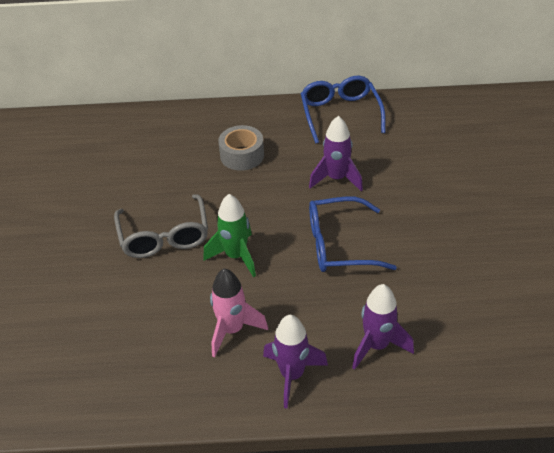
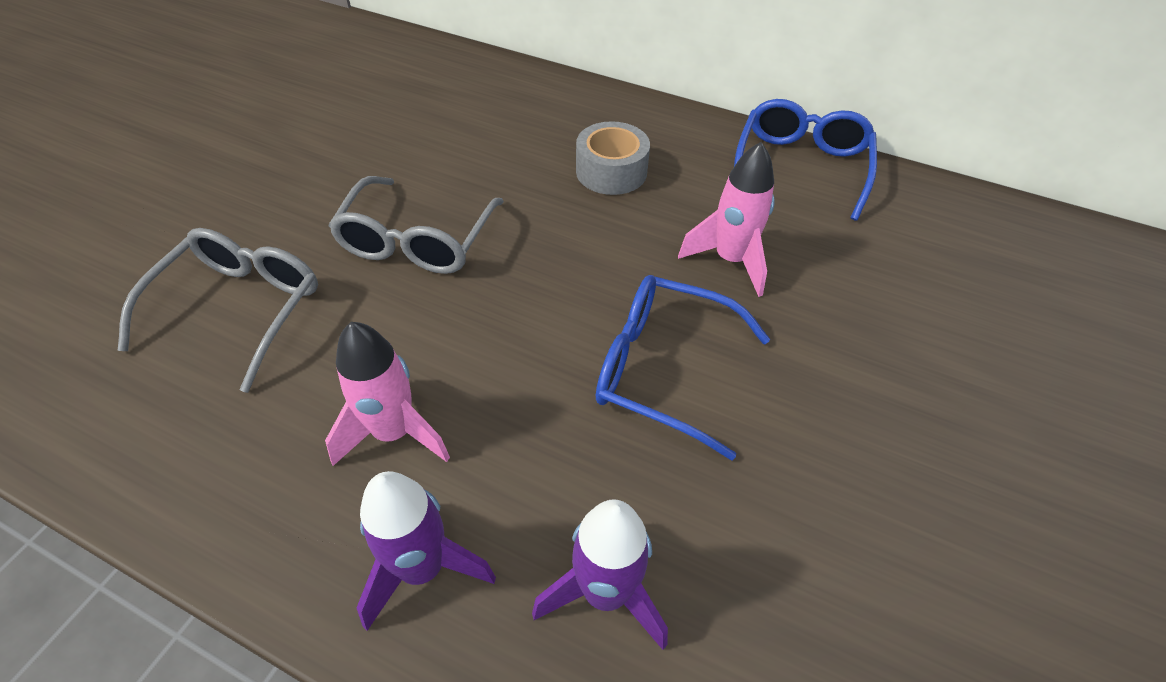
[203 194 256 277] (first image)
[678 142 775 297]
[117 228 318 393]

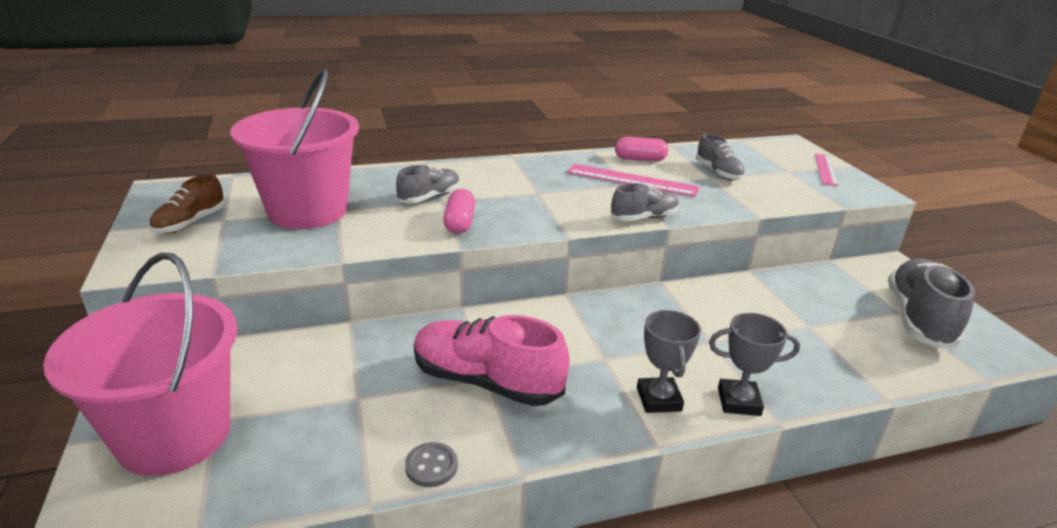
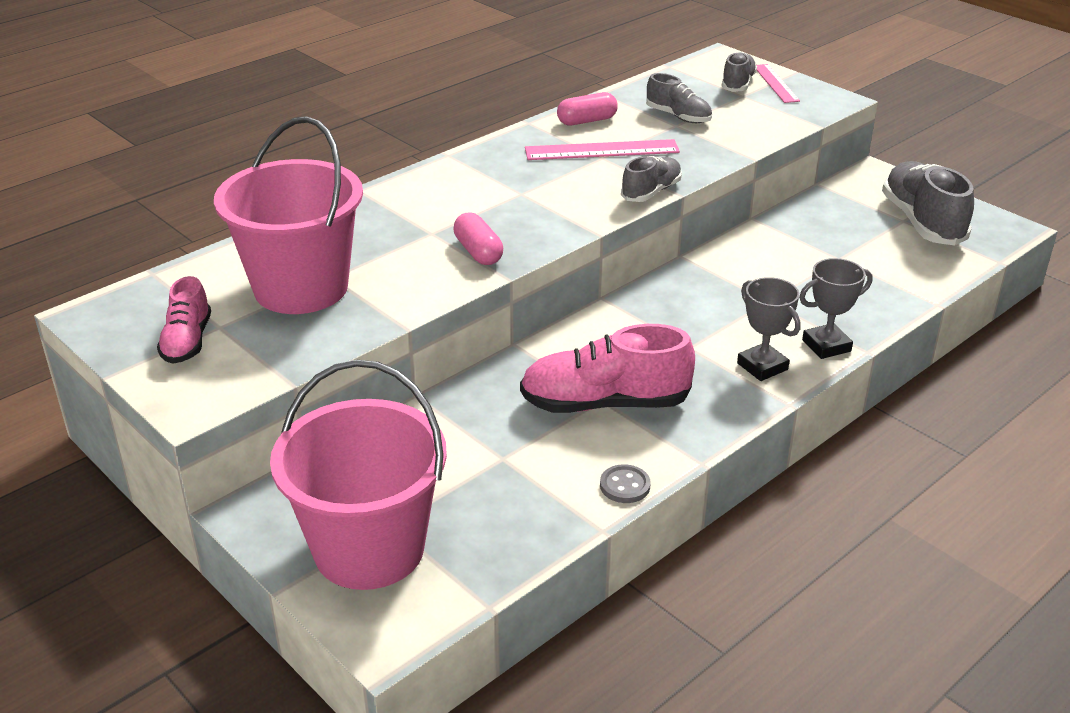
[157 276 211 364]
[721 52 757 92]

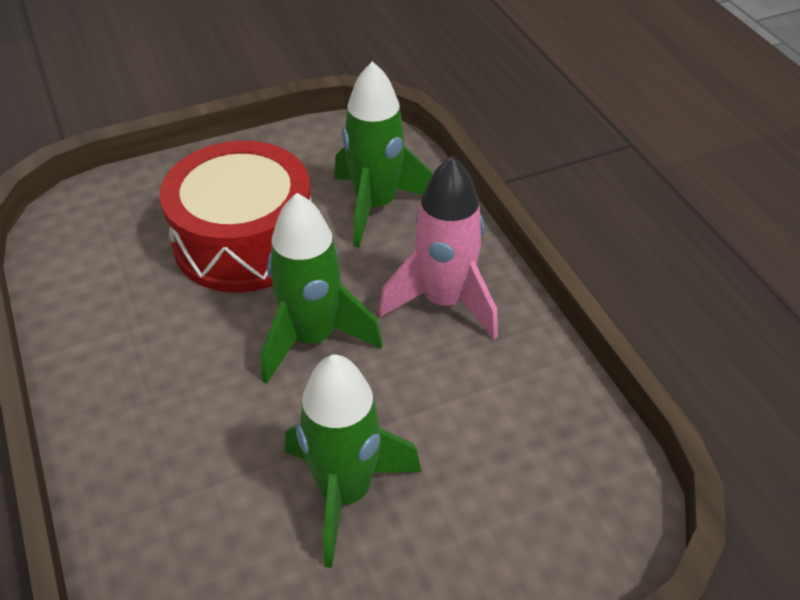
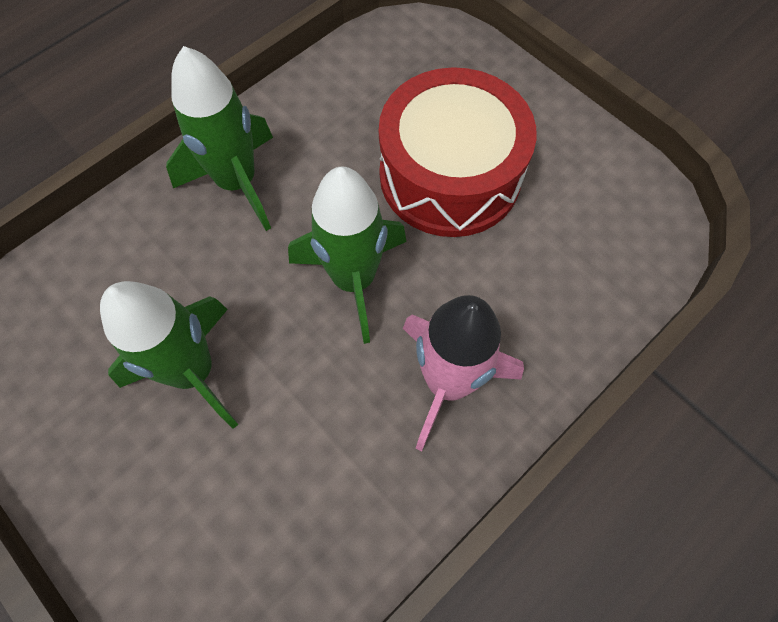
[166 46 273 231]

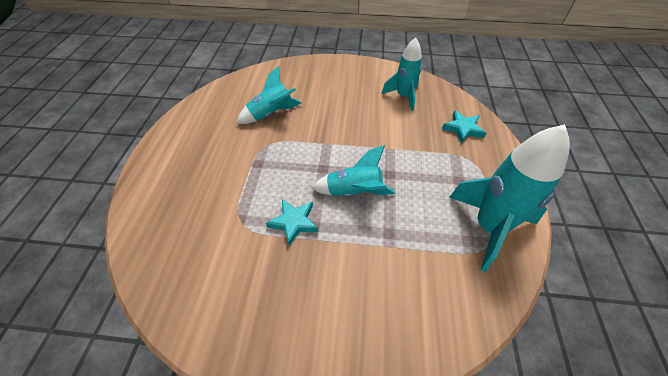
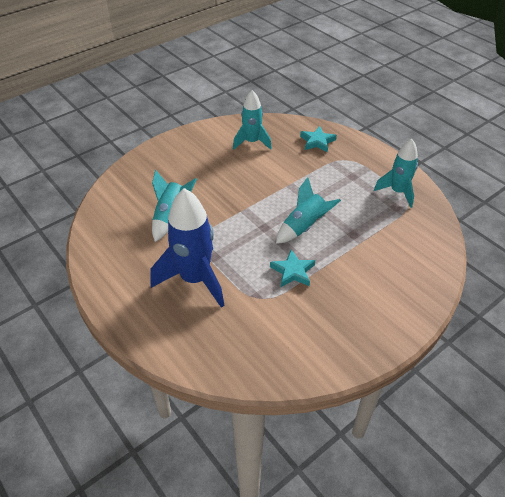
[374 139 418 208]
[151 188 225 308]

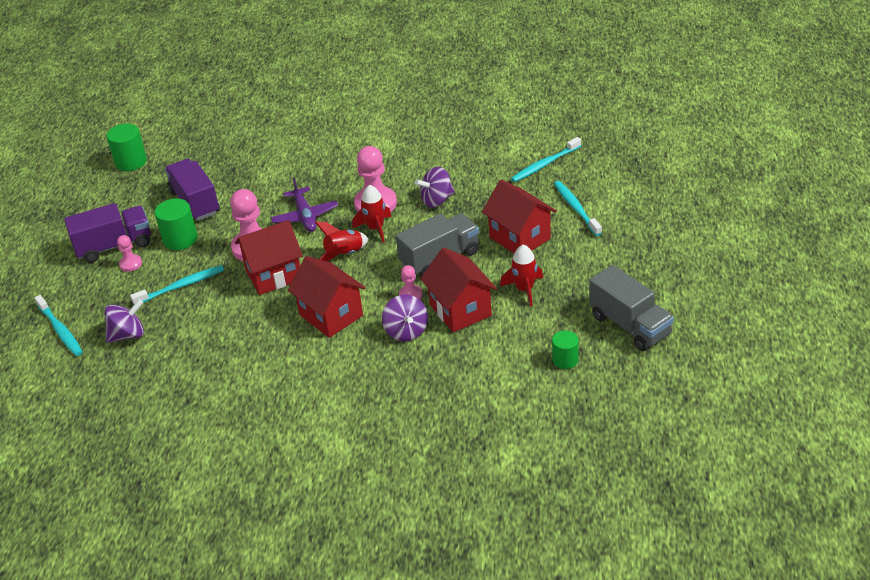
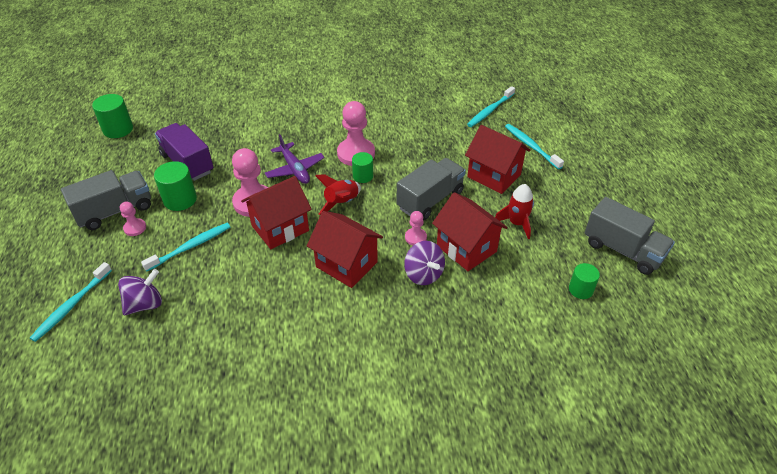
[30 262 112 342]
[61 170 151 230]
[352 152 373 183]
[415 167 455 207] (first image)

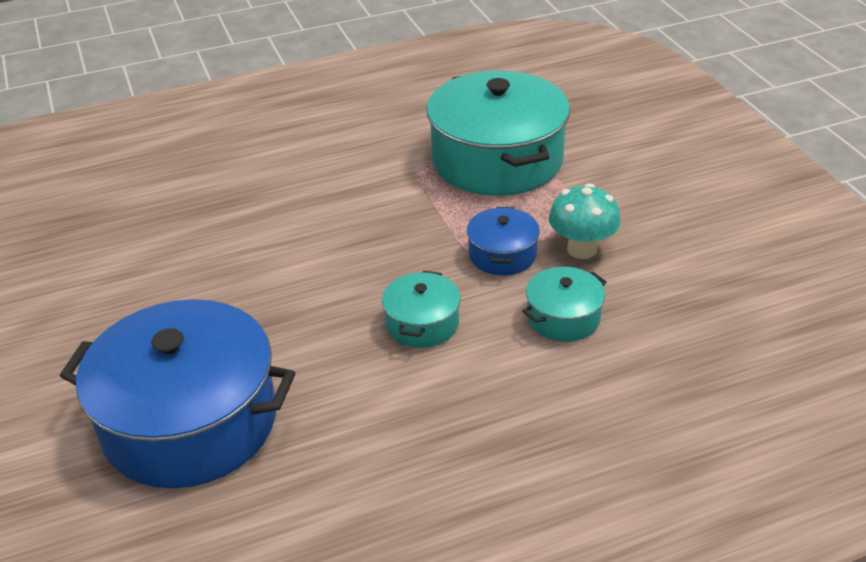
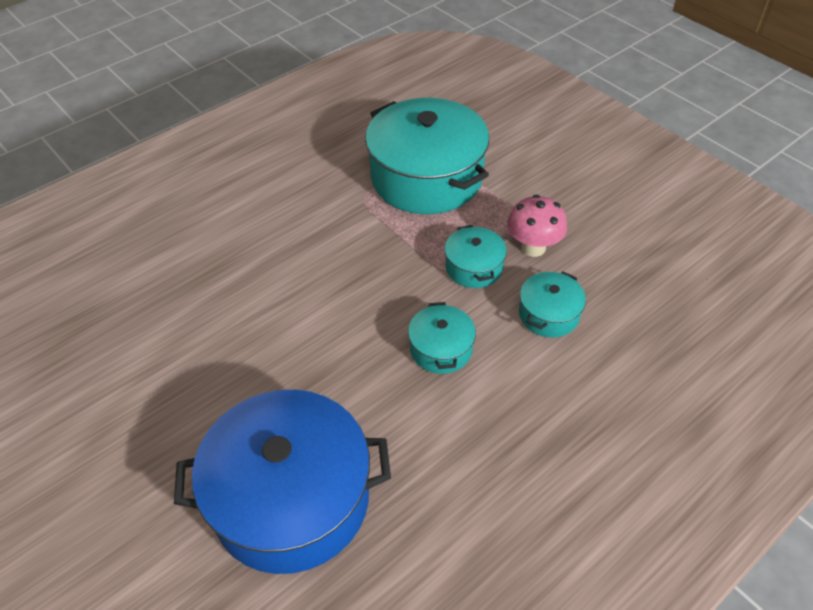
[445 225 507 288]
[507 195 567 257]

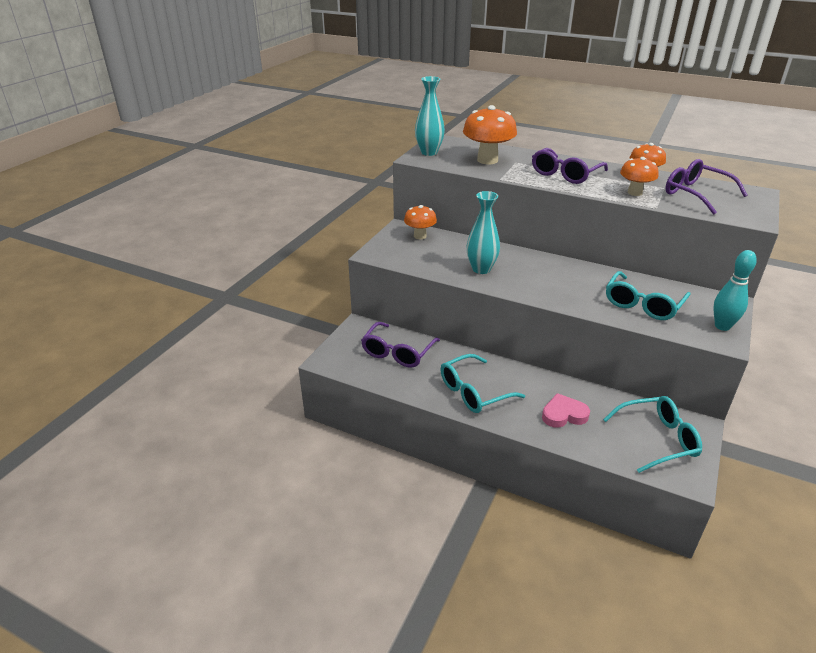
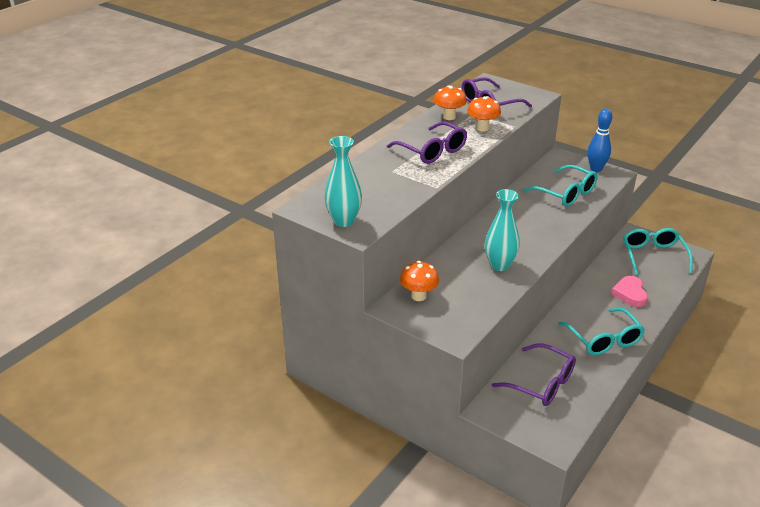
[463 105 517 164] (first image)
[588 109 613 172]

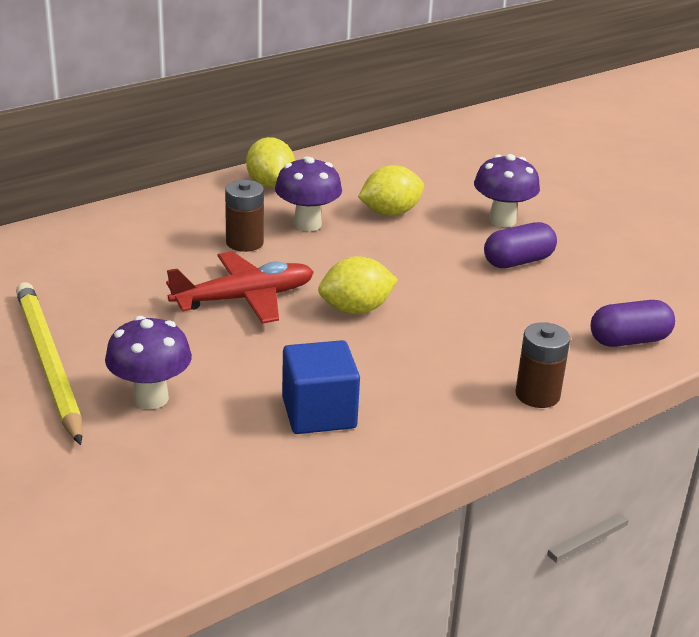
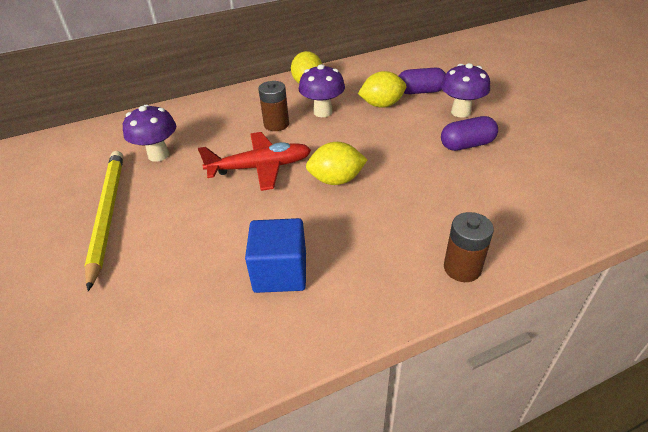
[123 104 176 162]
[399 68 446 94]

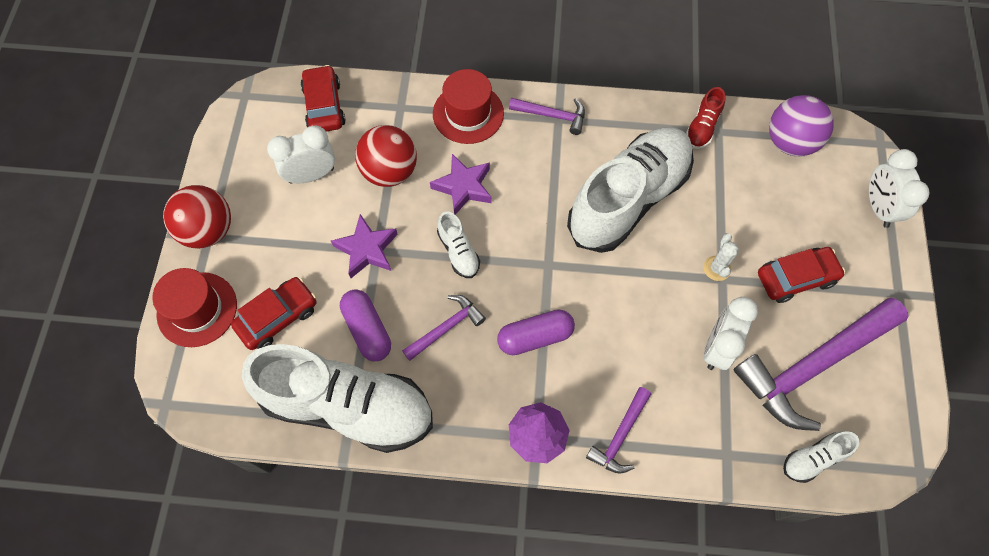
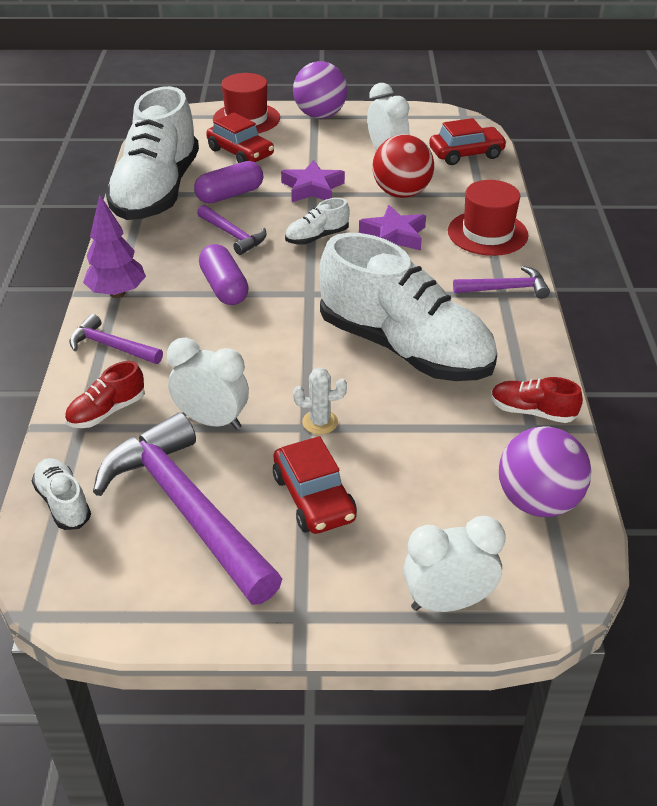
[293 61 348 119]
[453 266 550 299]
[65 361 145 428]

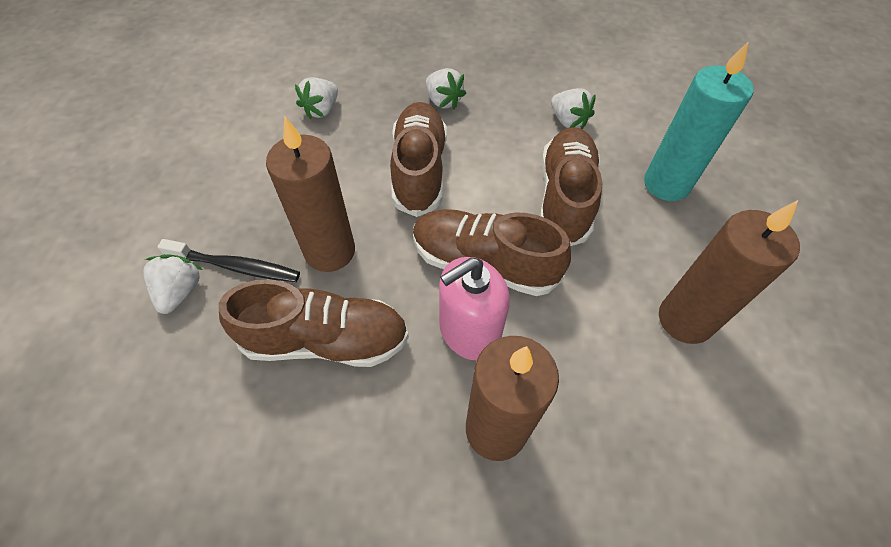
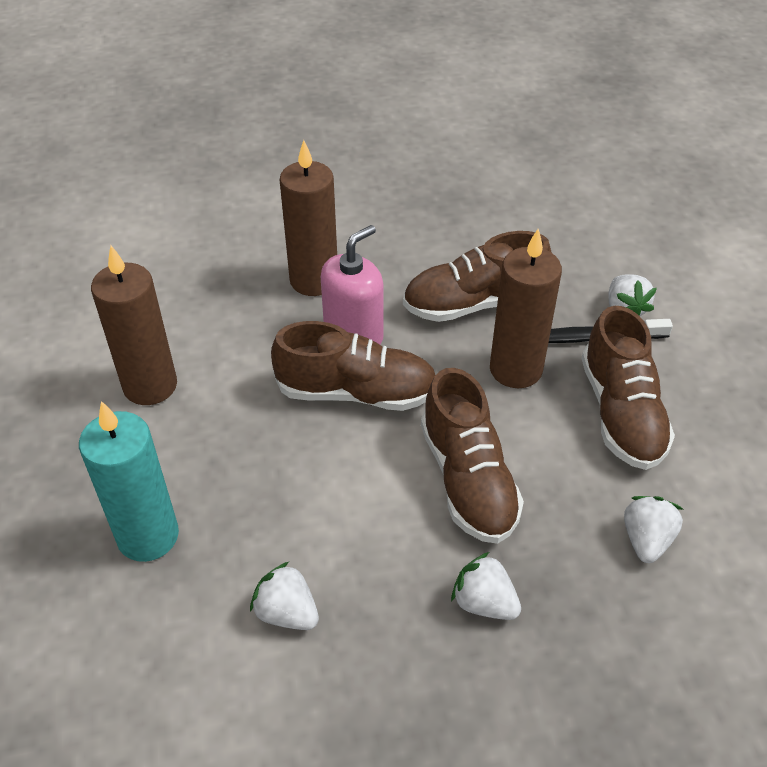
[582 306 675 470]

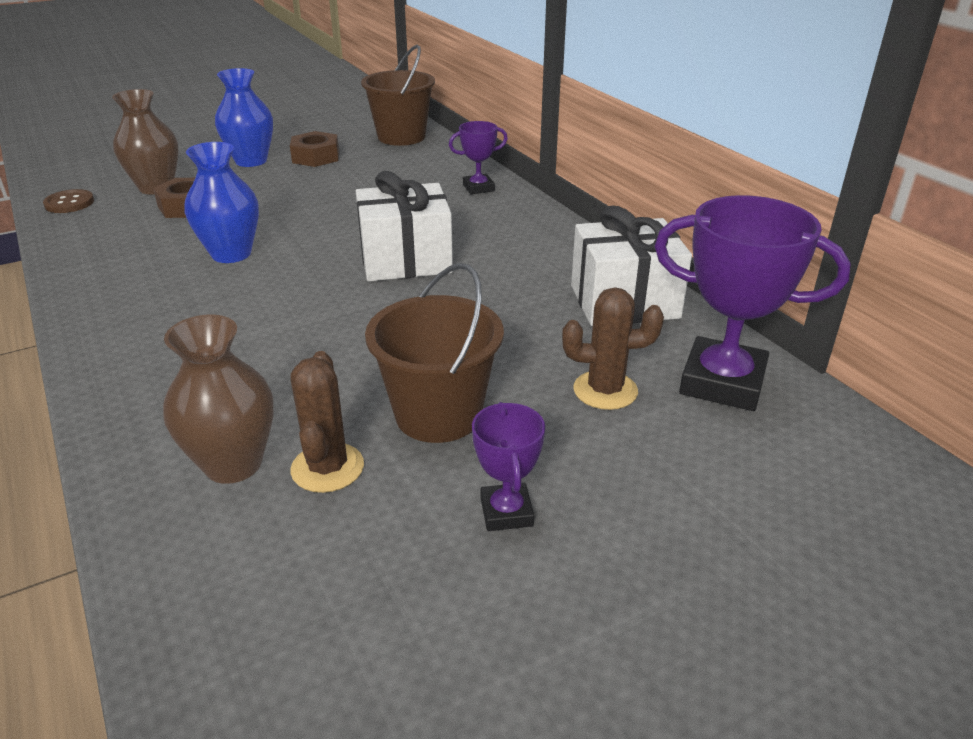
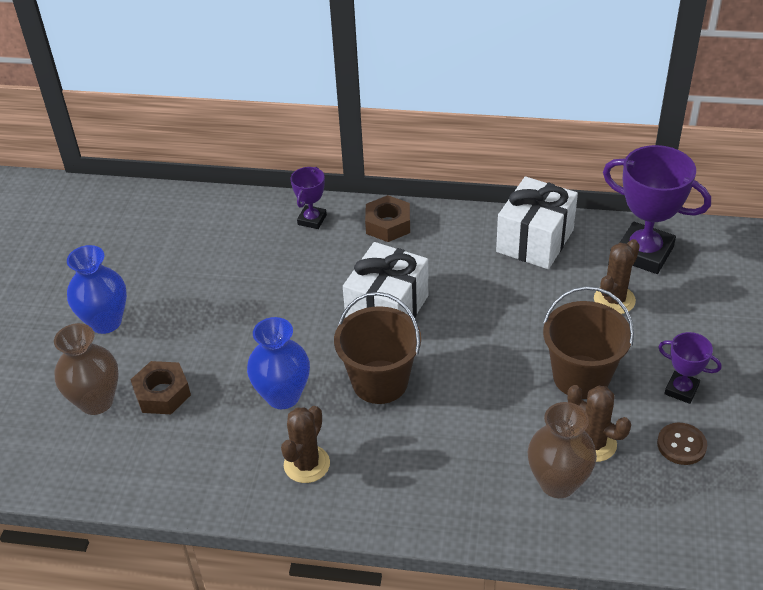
[657 423 707 465]
[365 195 410 242]
[334 292 421 404]
[603 145 711 274]
[281 406 330 483]

